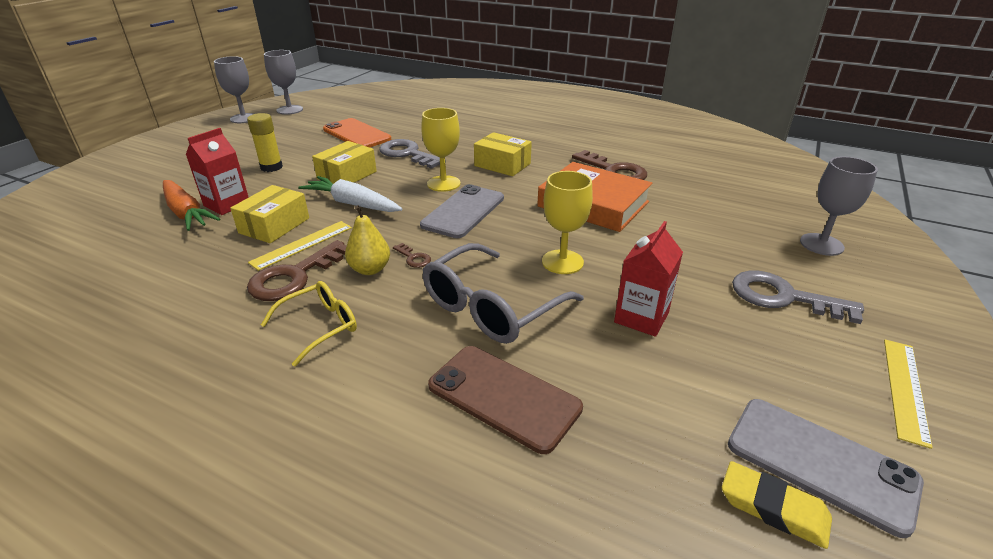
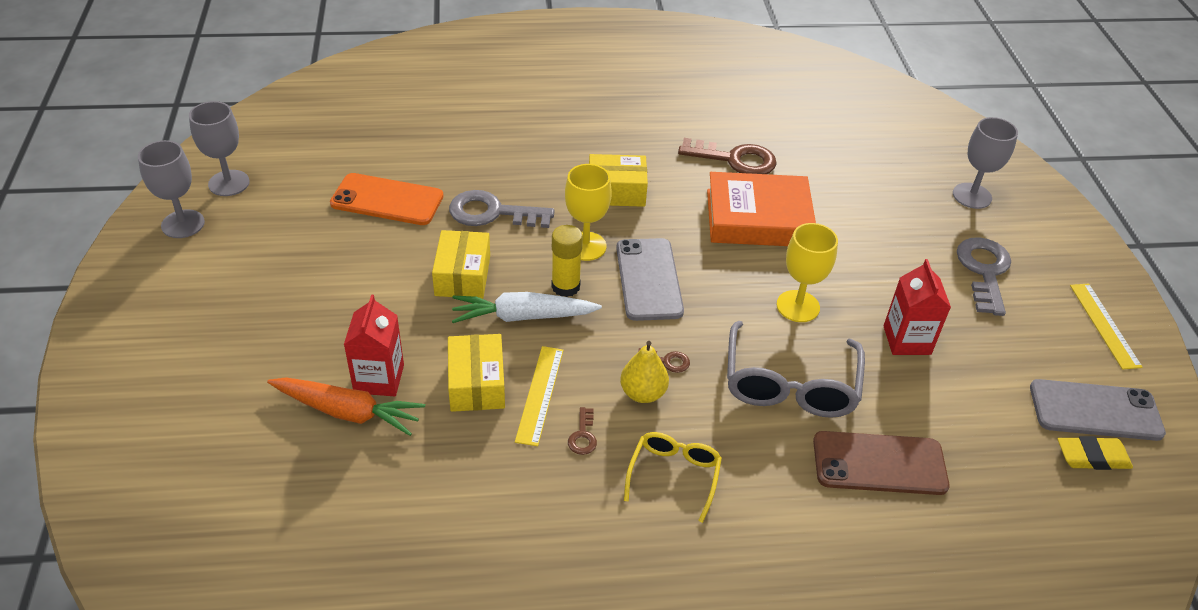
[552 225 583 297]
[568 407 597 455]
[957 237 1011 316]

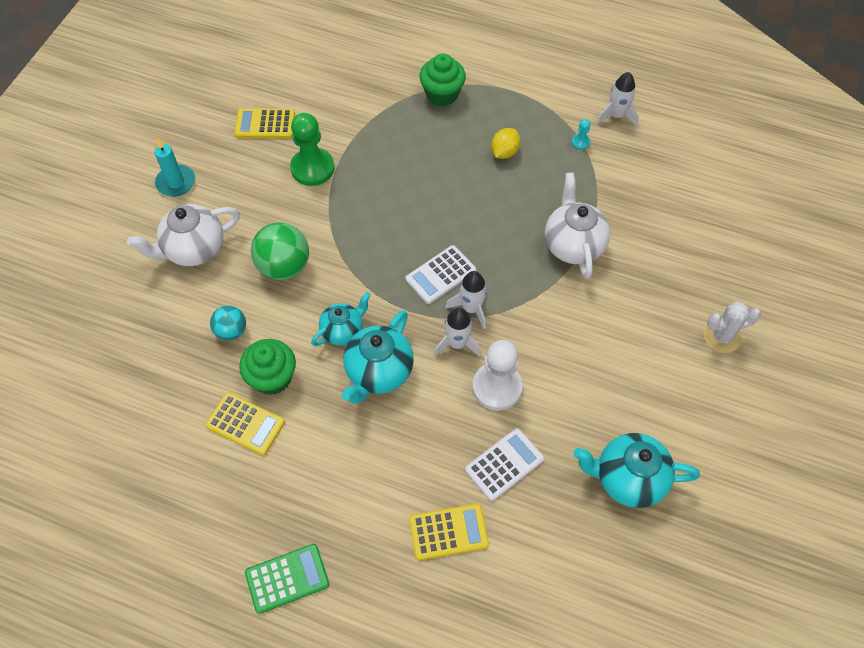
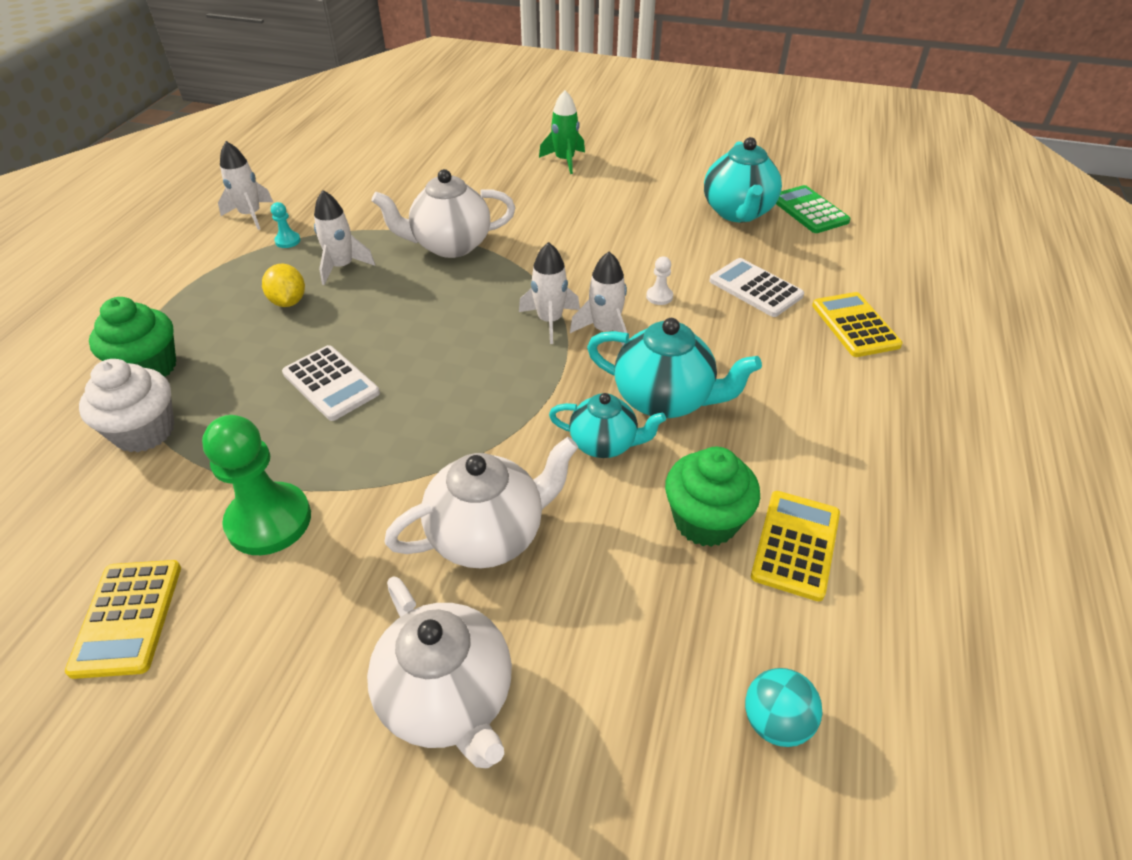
[154 138 195 197] (first image)
[745 668 822 747]
[776 185 851 233]
[384 437 578 568]
[549 393 666 458]
[282 345 380 421]
[646 257 673 305]
[262 264 305 307]
[539 90 585 174]
[79 359 174 452]
[314 190 375 285]

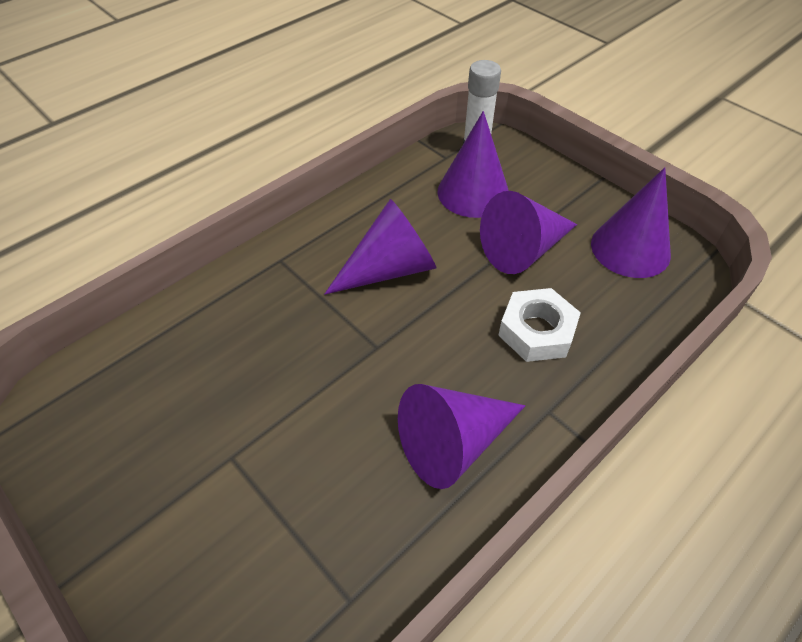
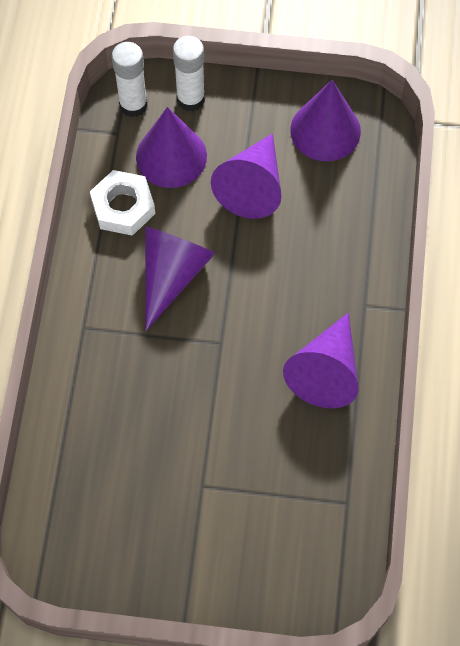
[90 170 155 236]
[173 36 205 111]

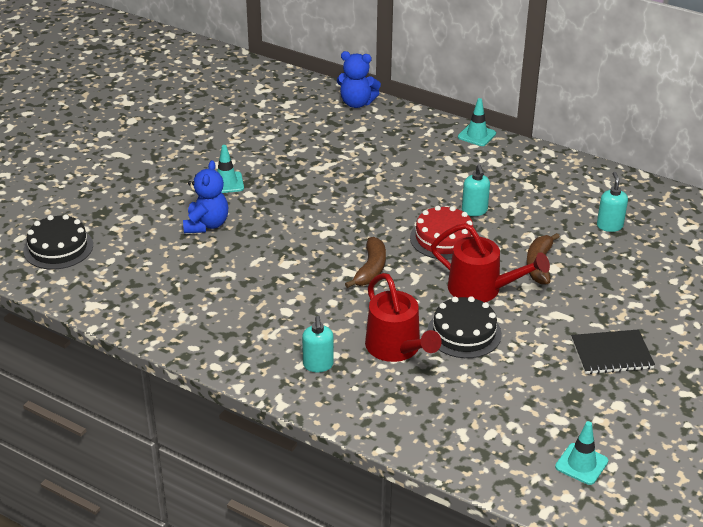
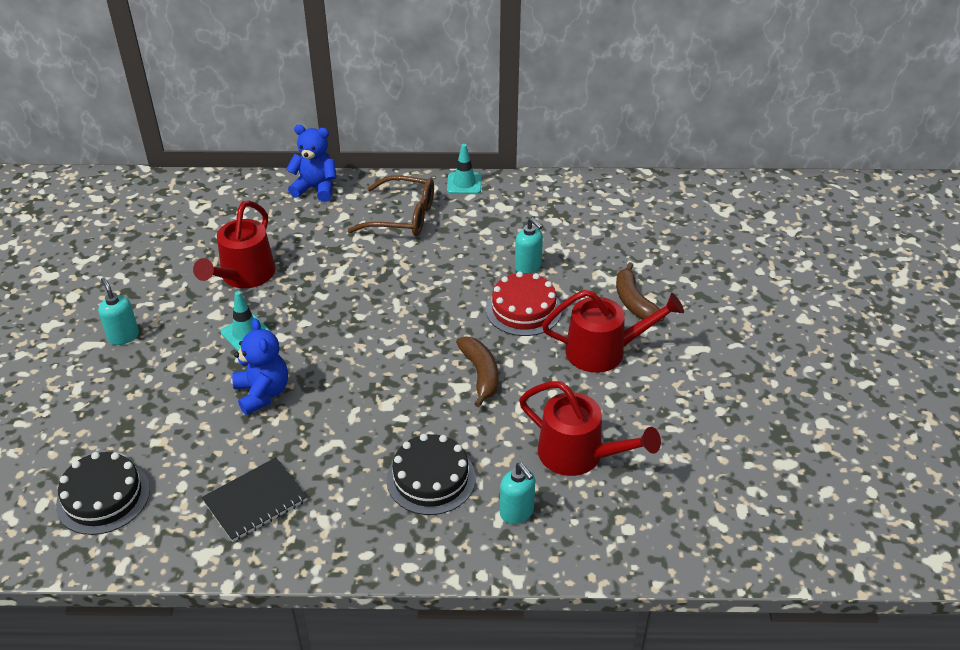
[286 125 337 202]
[386 434 476 515]
[555 421 608 485] (first image)
[201 457 308 542]
[98 278 139 345]
[193 200 275 288]
[347 175 434 236]

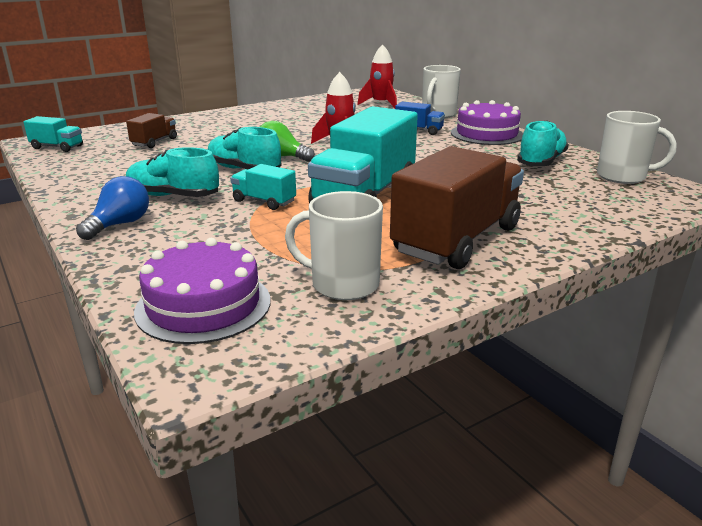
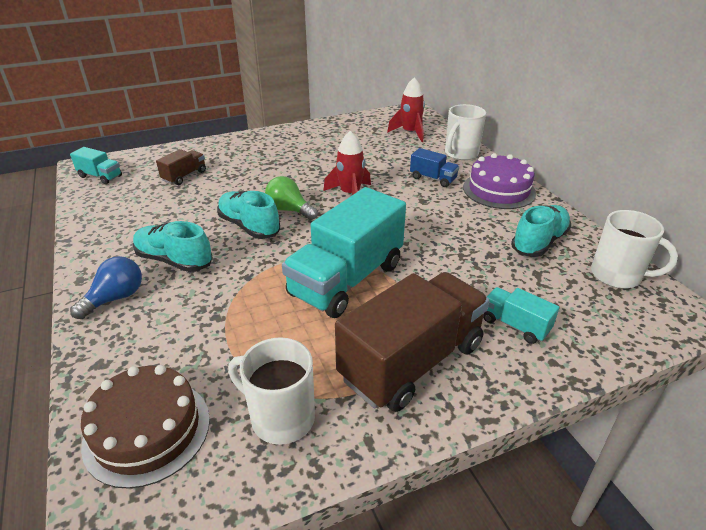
[81 365 210 489]
[483 287 559 344]

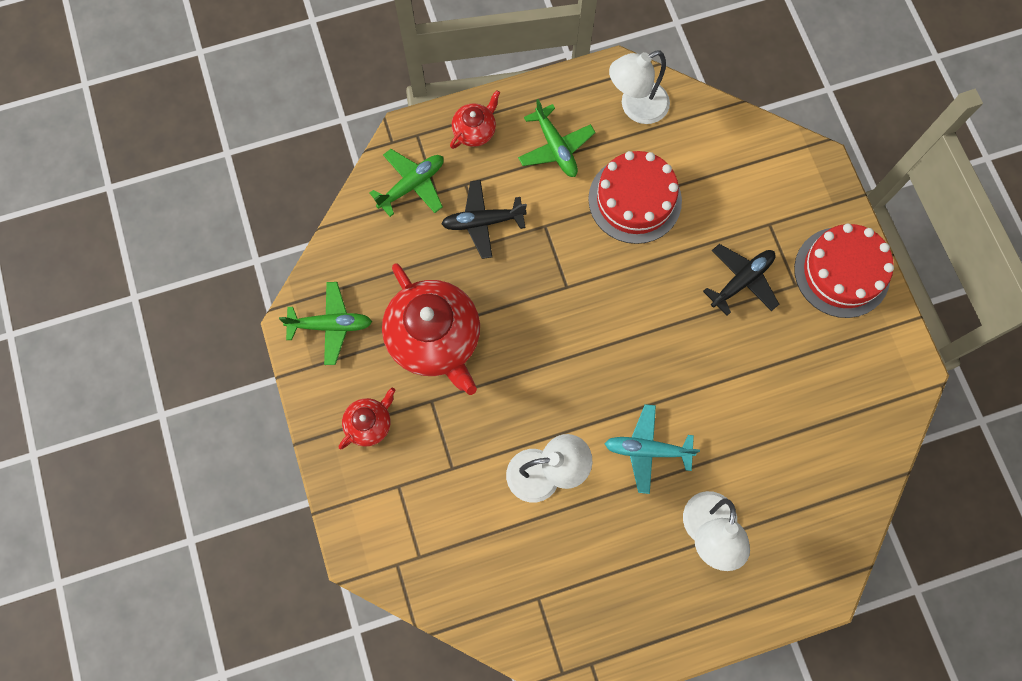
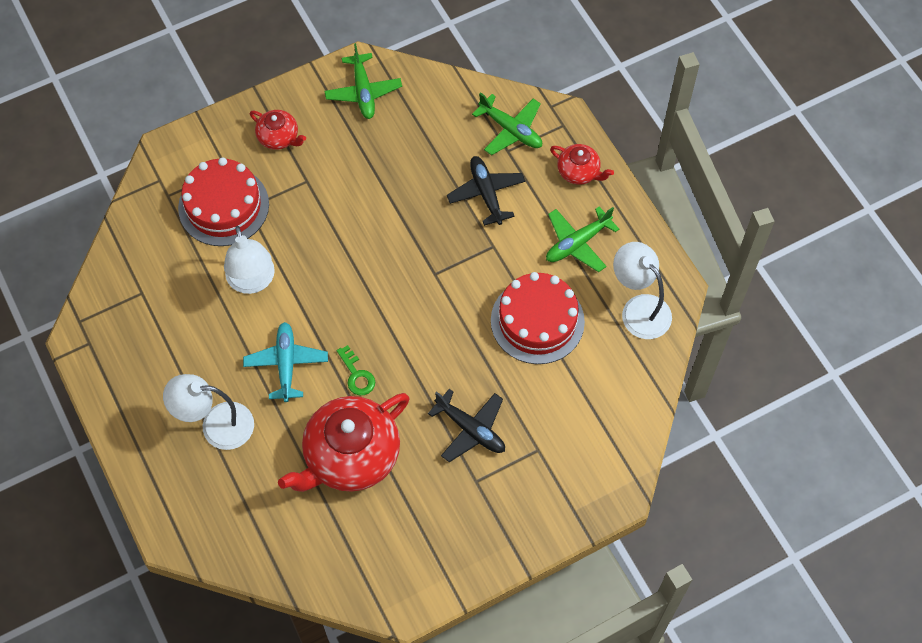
[278 393 409 492]
[178 157 269 246]
[337 345 375 395]

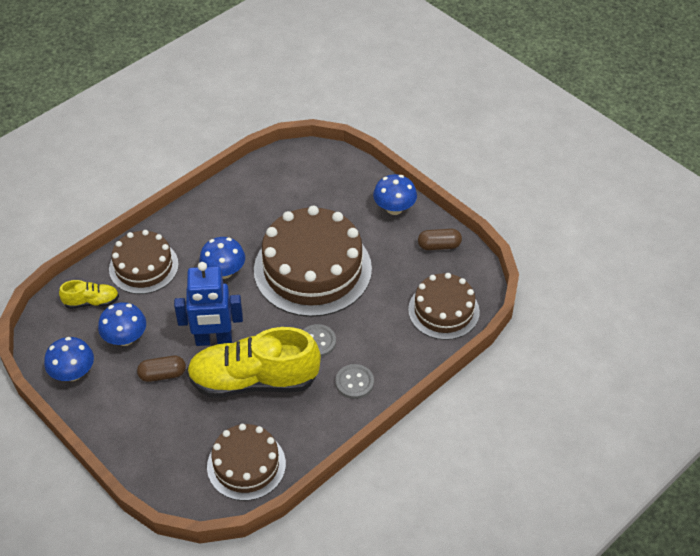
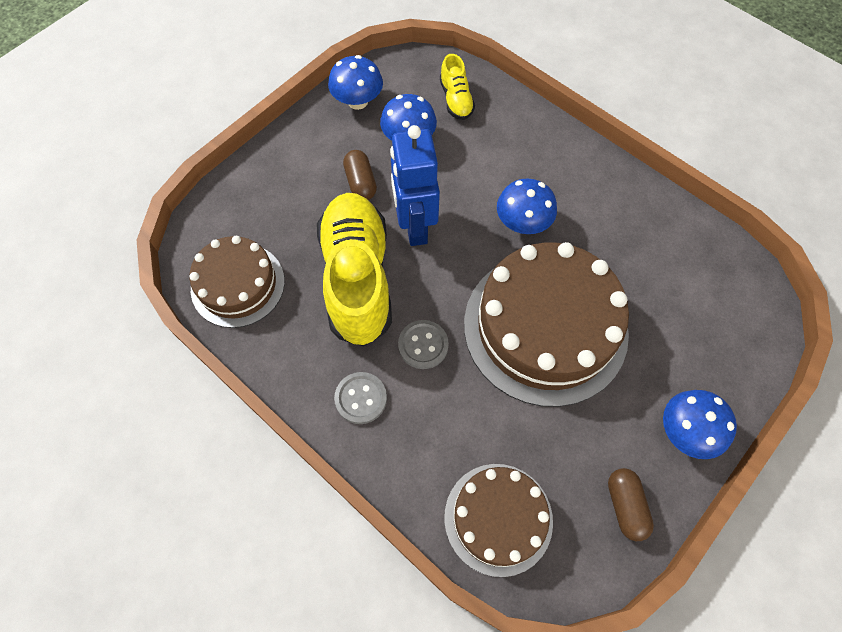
[109 230 179 294] (first image)

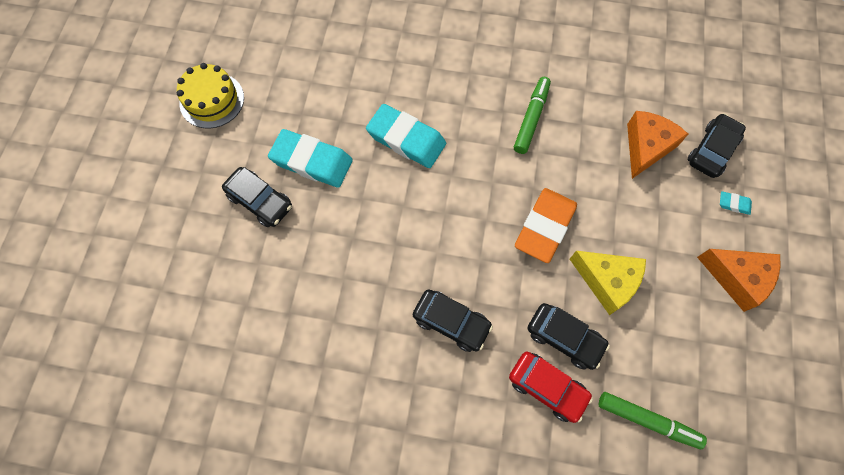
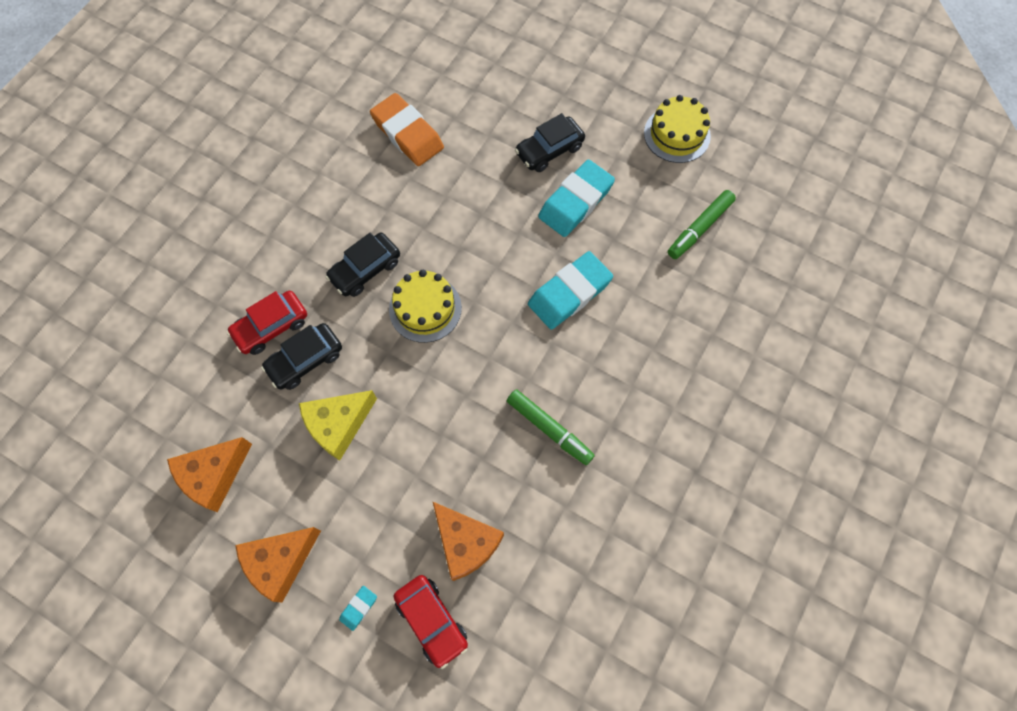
[370 93 444 166]
[668 190 736 259]
[393 575 468 669]
[167 437 252 512]
[389 270 462 343]

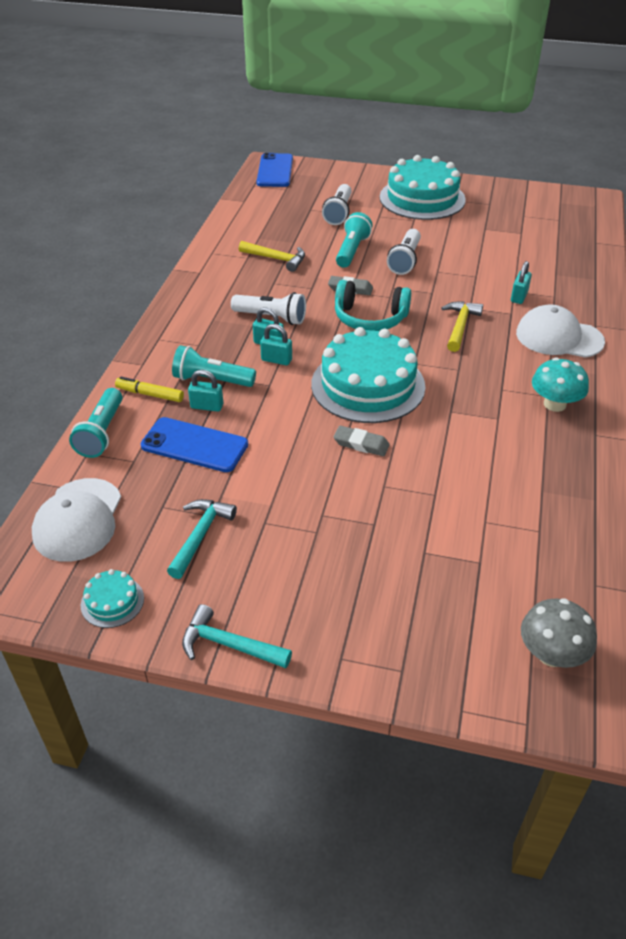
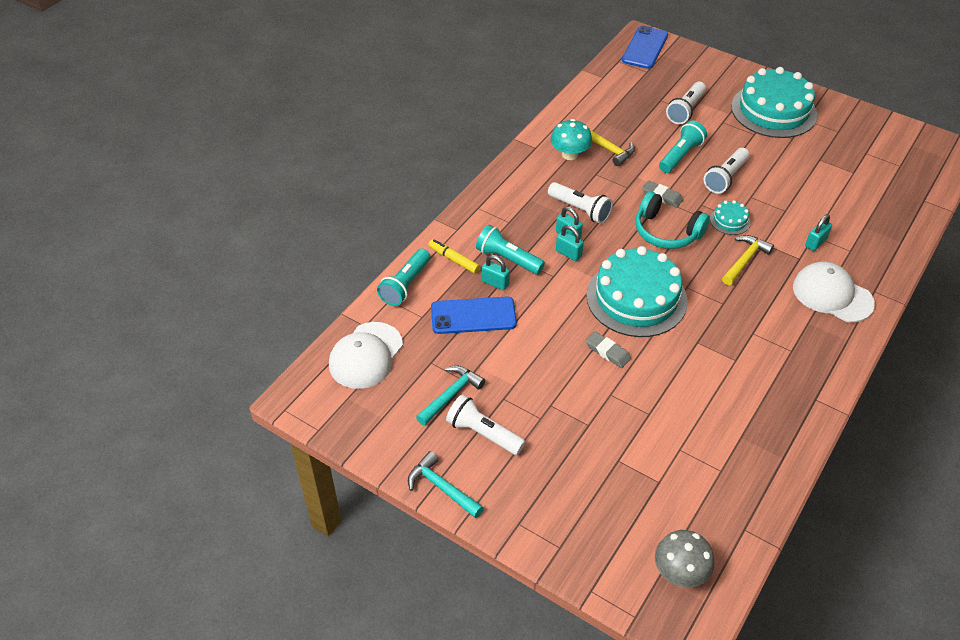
[710 200 750 235]
[431 297 517 334]
[550 119 592 160]
[446 394 525 455]

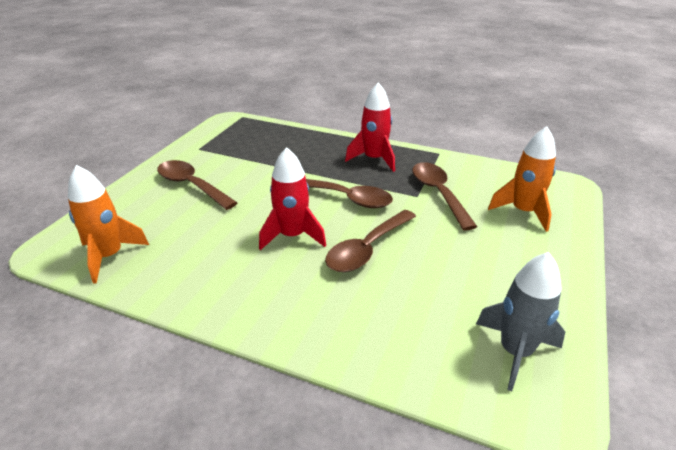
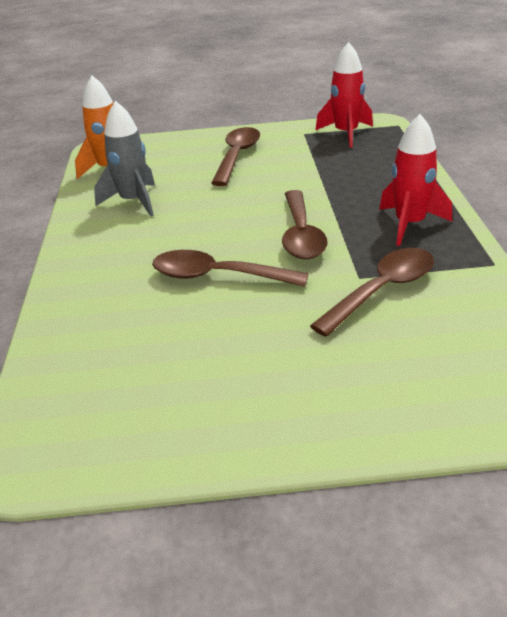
[315 42 373 148]
[94 101 155 216]
[488 127 556 232] (first image)

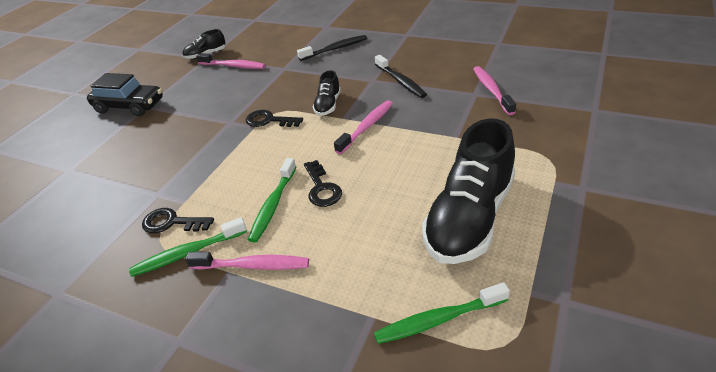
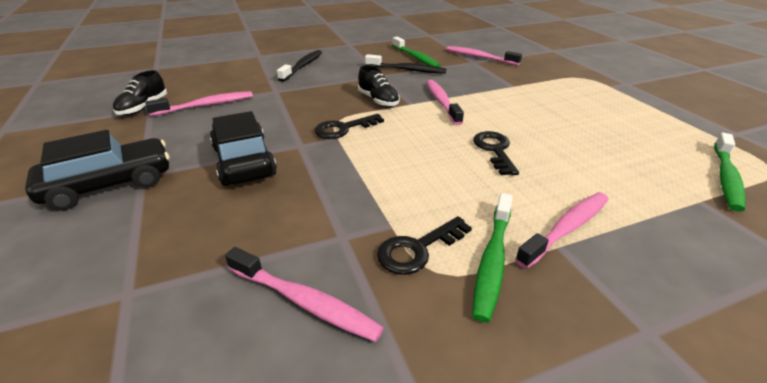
[392 37 441 67]
[473 131 519 175]
[422 118 515 264] (first image)
[210 111 277 186]
[225 247 384 342]

